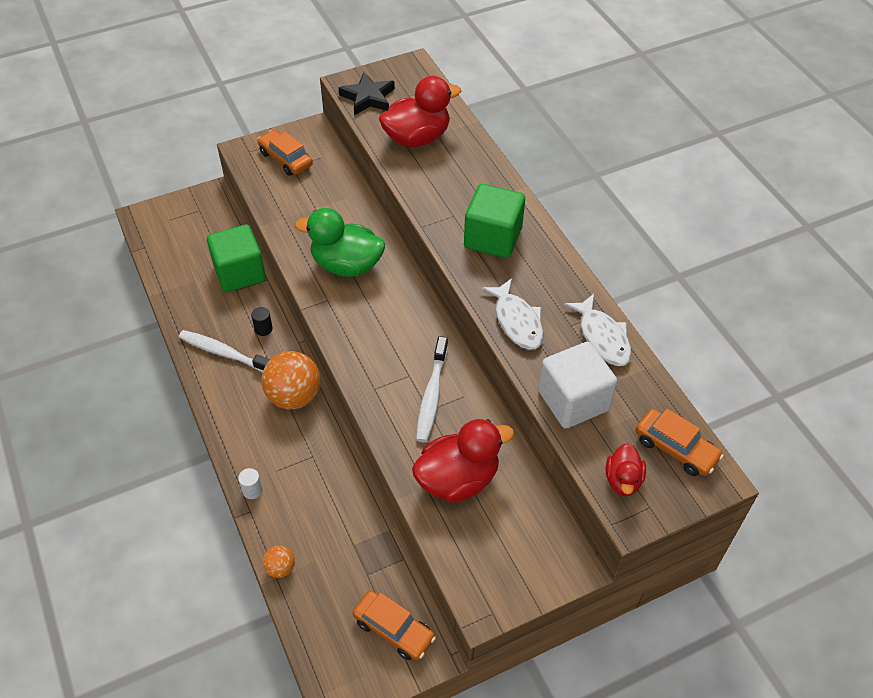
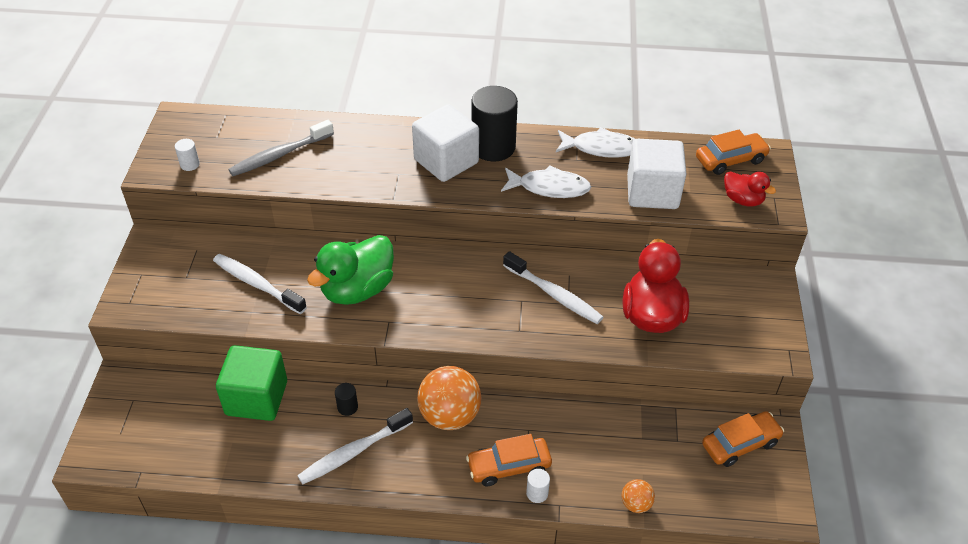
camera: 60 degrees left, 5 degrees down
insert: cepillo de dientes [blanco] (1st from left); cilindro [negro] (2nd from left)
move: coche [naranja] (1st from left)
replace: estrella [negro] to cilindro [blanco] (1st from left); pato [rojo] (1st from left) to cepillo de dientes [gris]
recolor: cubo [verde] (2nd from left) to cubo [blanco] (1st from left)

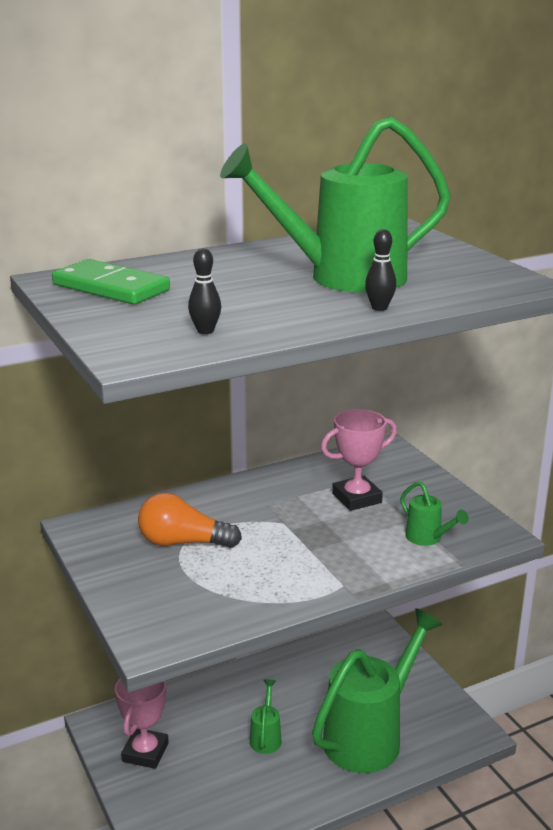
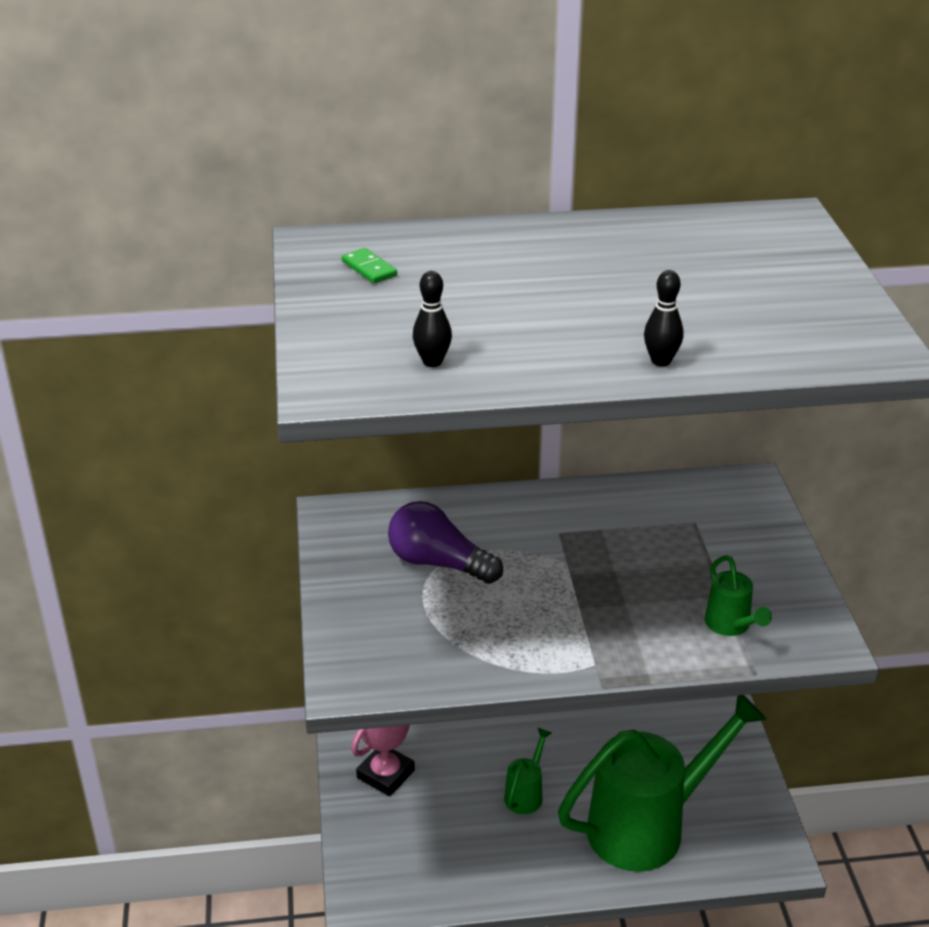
camera: 20 degrees right, 10 degrees up
delete: regadera [verde] (2nd from left); trofeo [rosa] (2nd from left)
recolor: bombilla [naranja] to bombilla [morado]
resize: ficha de dominó [verde] x0.44

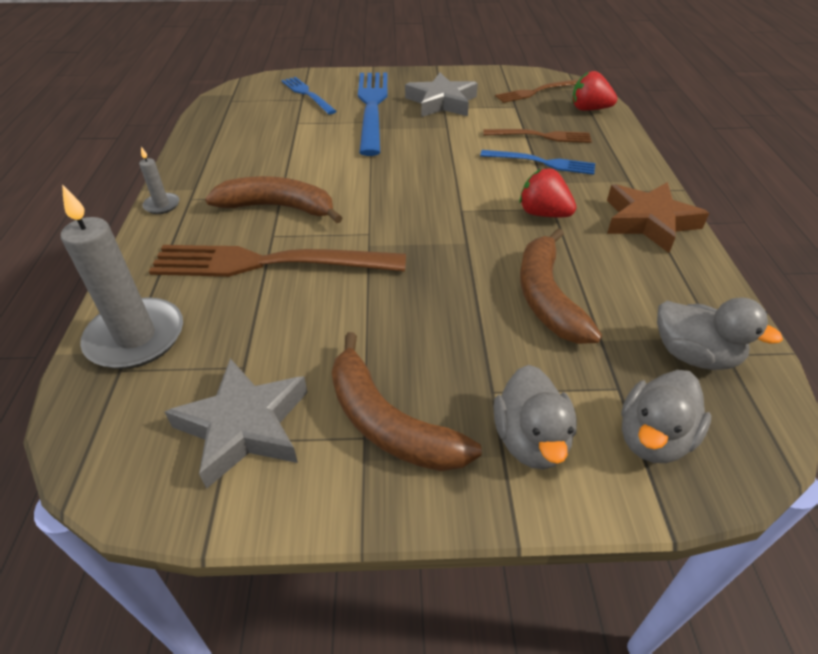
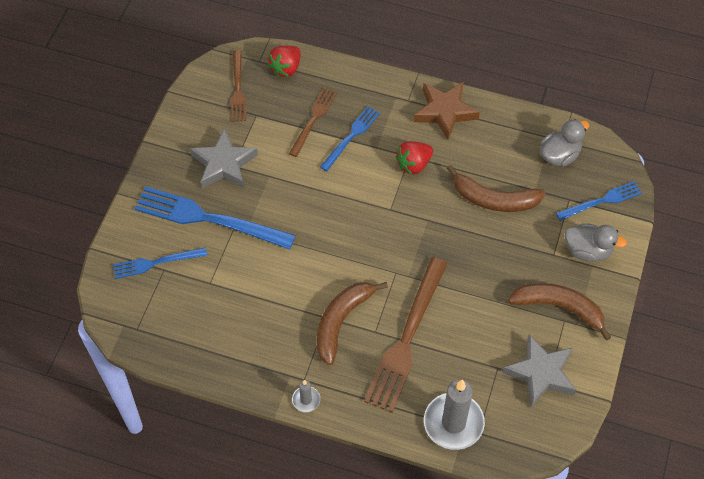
camera: 70 degrees left, 15 degrees up
replace: pato [gris] (2nd from left) to tenedor [azul] (4th from left)
rotate: plátano [marrón] (2nd from left in the first image) 135 degrees counterclockwise

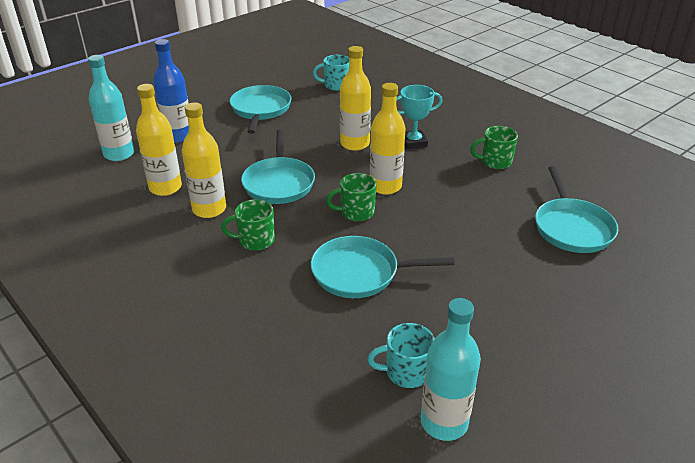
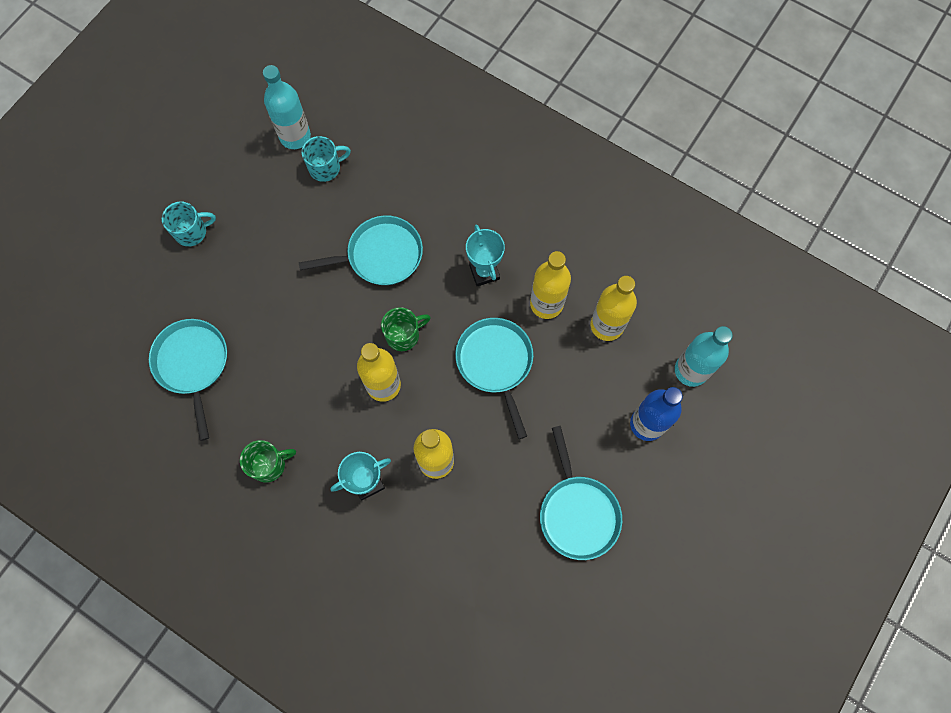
camera: 165 degrees right, 35 degrees up
move: taza [turquesa] (1st from left)
replace: taza [verde] (1st from left) to trofeo [turquesa] (2nd from left)

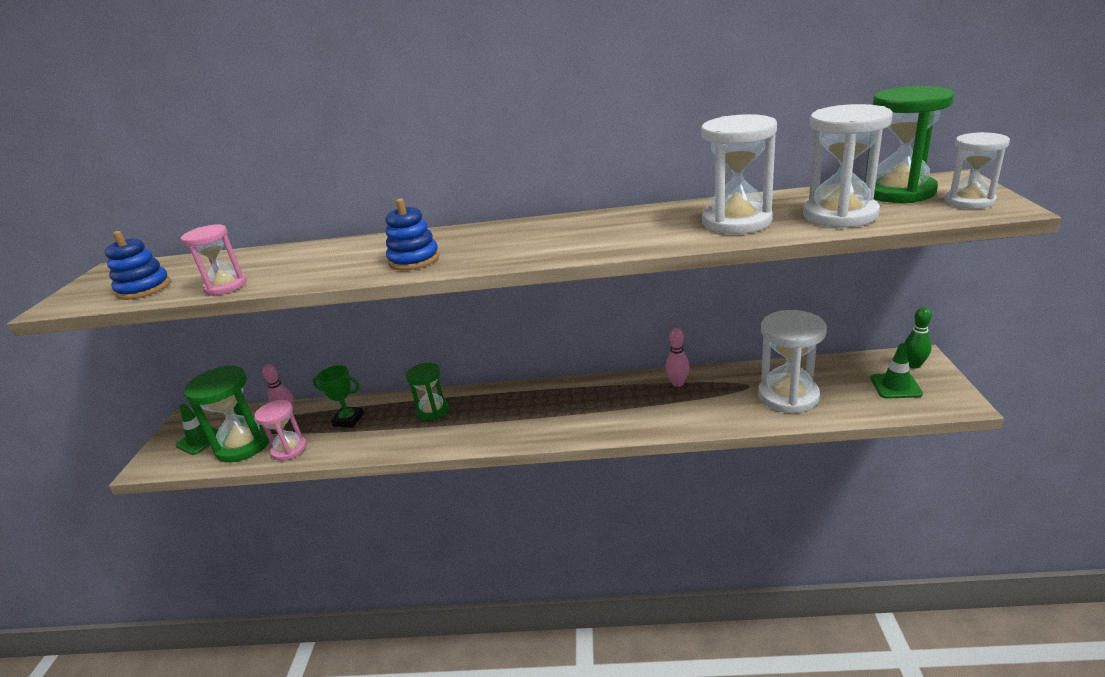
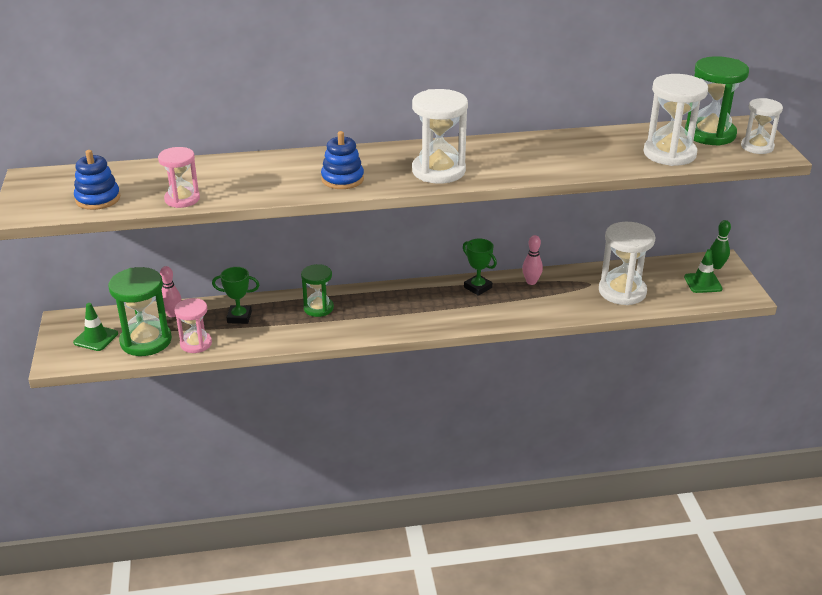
camera: 15 degrees left, 5 degrees up
insert: trofeo [verde] (2nd from left)
move: reloj de arena [blanco] (1st from left)

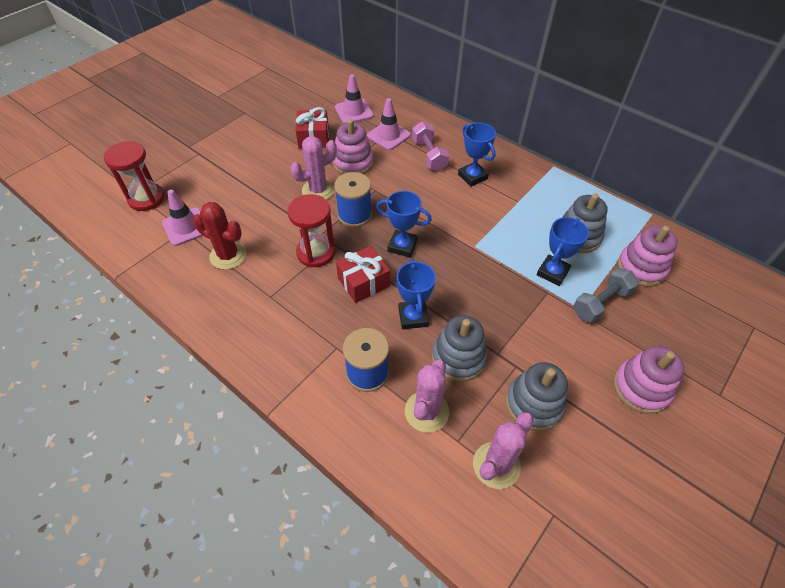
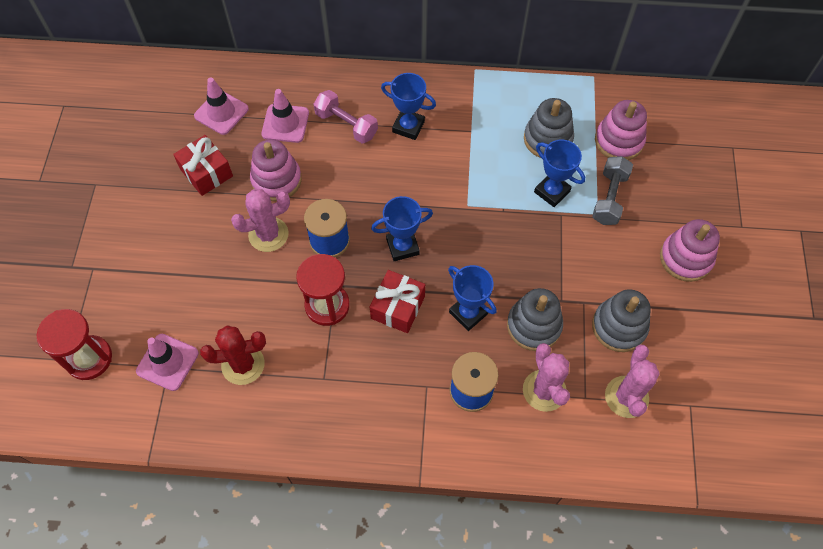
camera: 35 degrees left, 10 degrees up
rotate: cactus [rosa] (1st from left) 45 degrees clockwise; trofeo [azul] (4th from left) 45 degrees counterclockwise

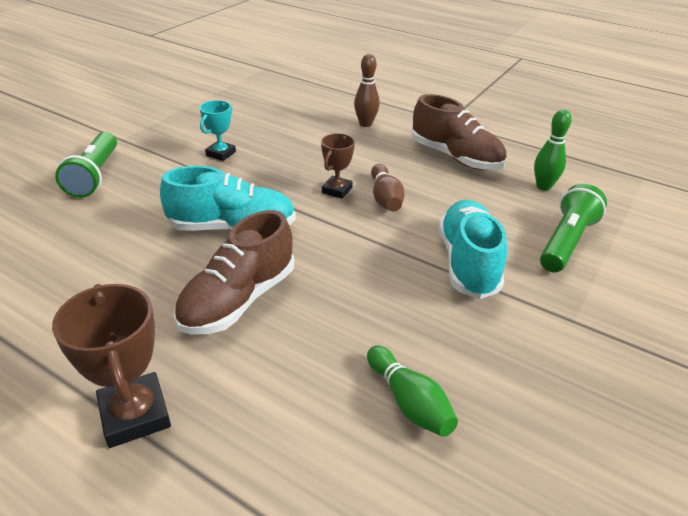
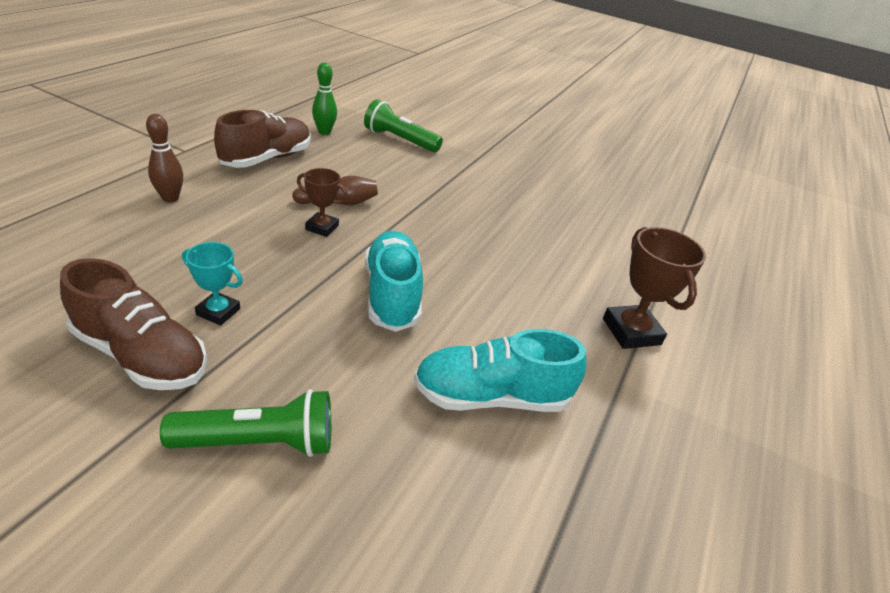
camera: 100 degrees left, 0 degrees up
delete: bolo [verde] (1st from left)
move: zapato [marrón] (1st from left); zapato [turquesa] (2nd from left)
rotate: trofeo [marrón] (1st from left in the first image) 75 degrees counterclockwise

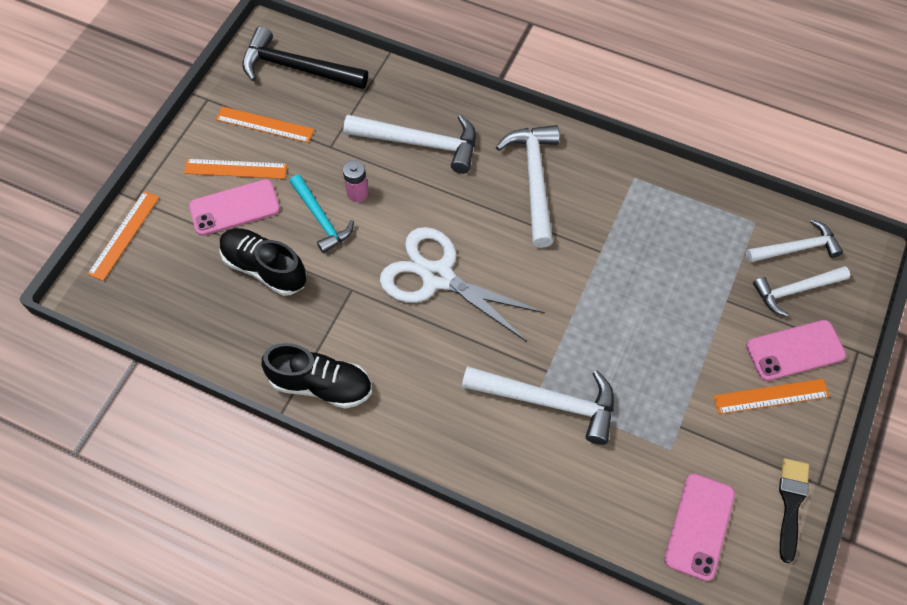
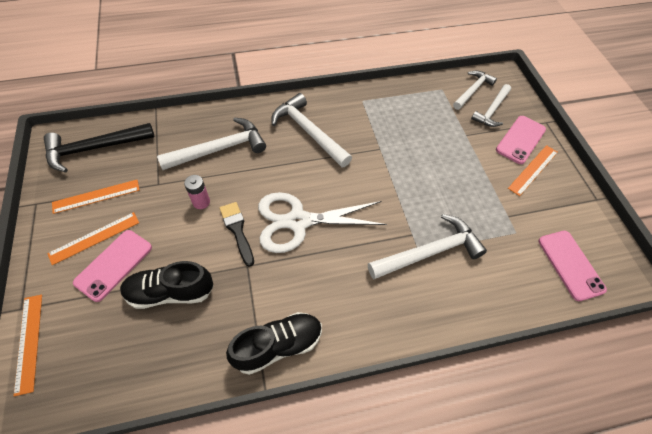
camera: 40 degrees left, 5 degrees down
delete: martillo [turquesa]
move: pincel [negro]

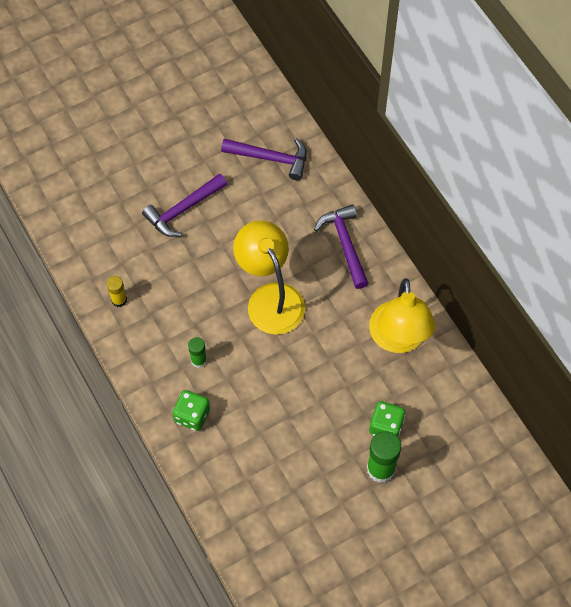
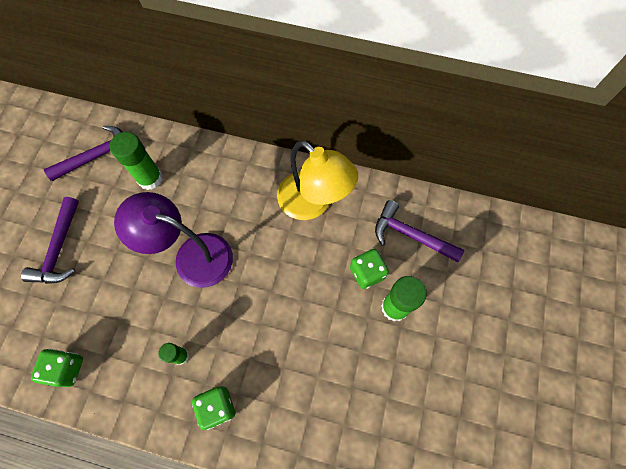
camera: 45 degrees left, 5 degrees up
insert: barra de pegamento [verde] (1st from left)
move: martillo [morado] (3rd from left)
replace: barra de pegamento [amarillo] to dado [verde] (1st from left)
recolor: lámpara [amarillo] (1st from left) to lámpara [morado]

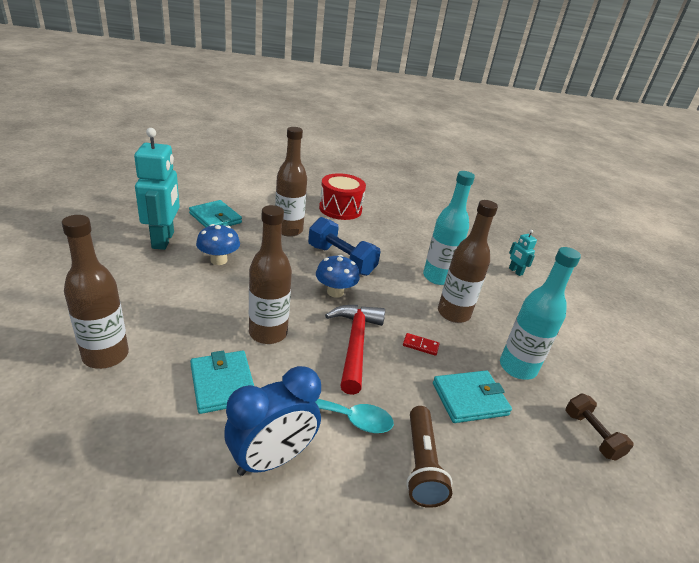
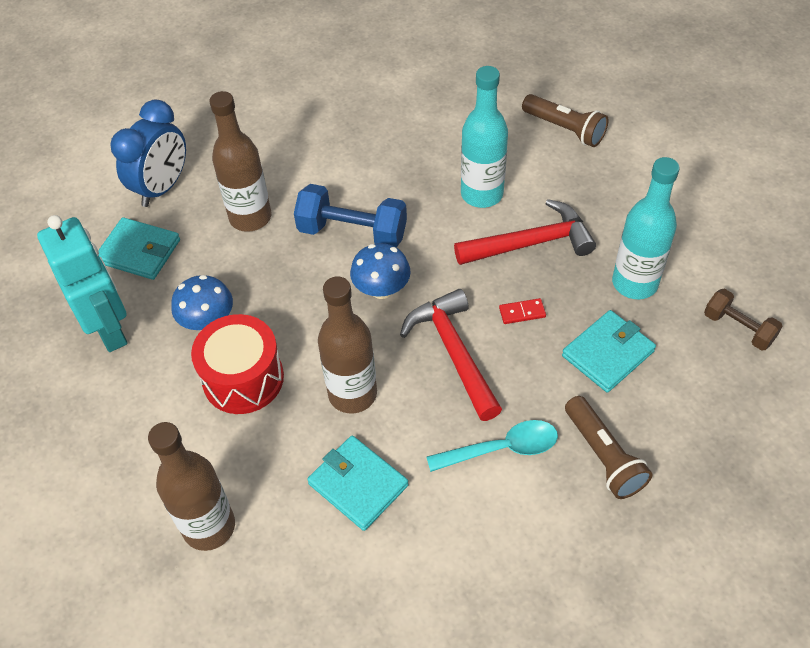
camera: 20 degrees left, 20 degrees up
move: despertador [azul]; tambor [rojo]
replace: botella [marrón] (4th from left) to martillo [rojo] (2nd from left); robot [turquesa] (2nd from left) to lámpara de mano [marrón] (1st from left)

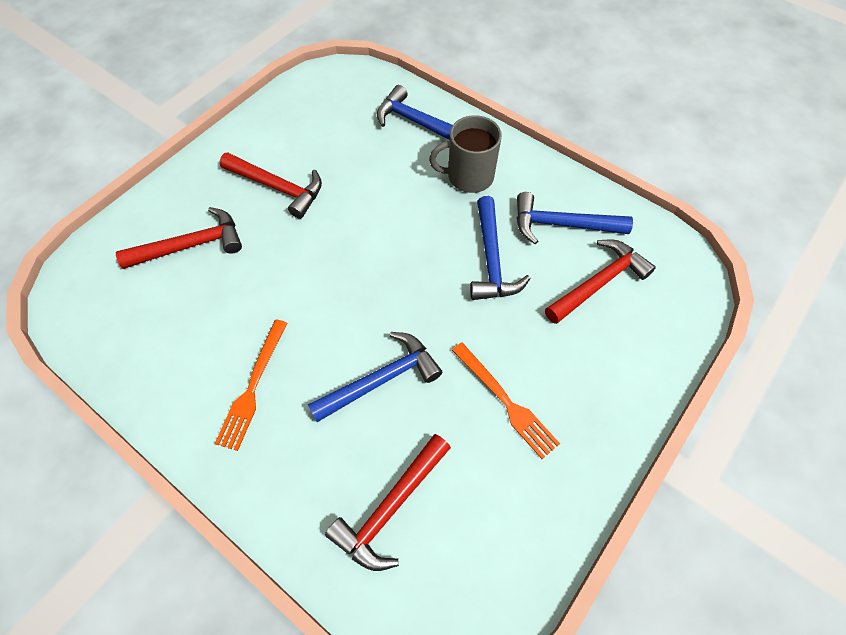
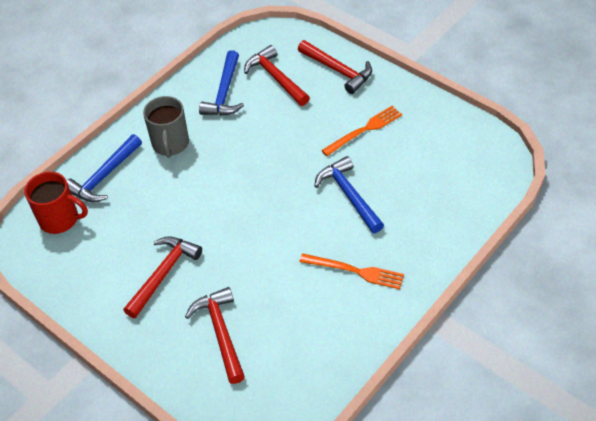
camera: 85 degrees left, 10 degrees down
delete: martillo [azul] (3rd from left)
insert: taza [rojo]
move: martillo [rojo] (3rd from left in the first image) to martillo [rojo] (4th from left)

